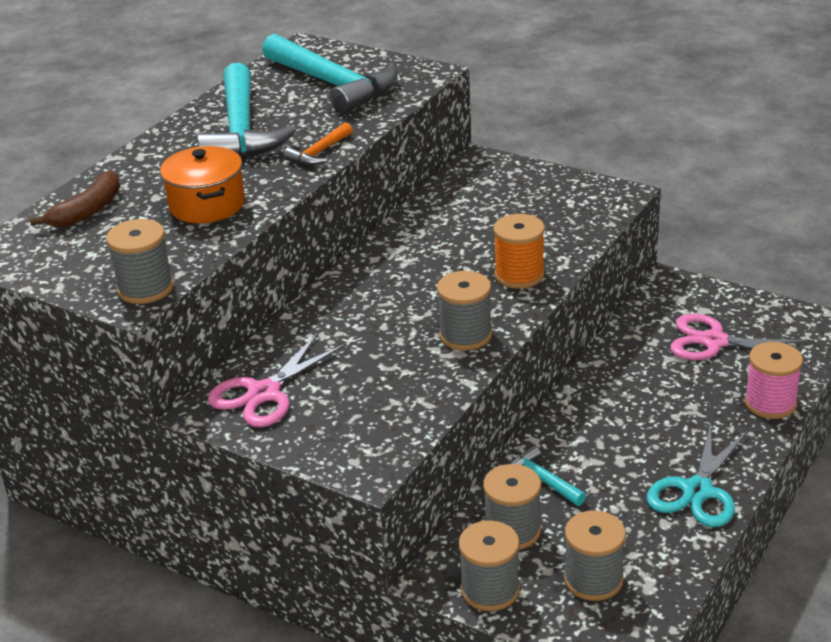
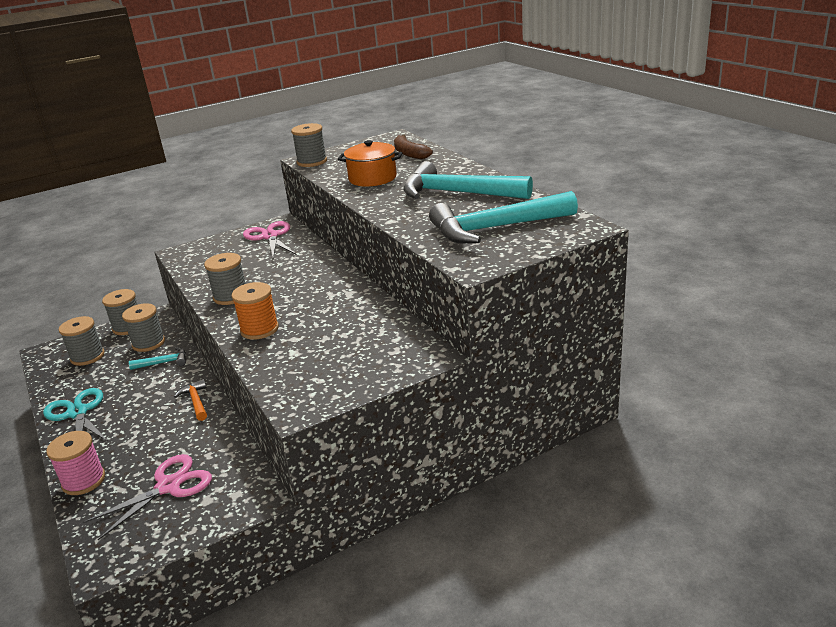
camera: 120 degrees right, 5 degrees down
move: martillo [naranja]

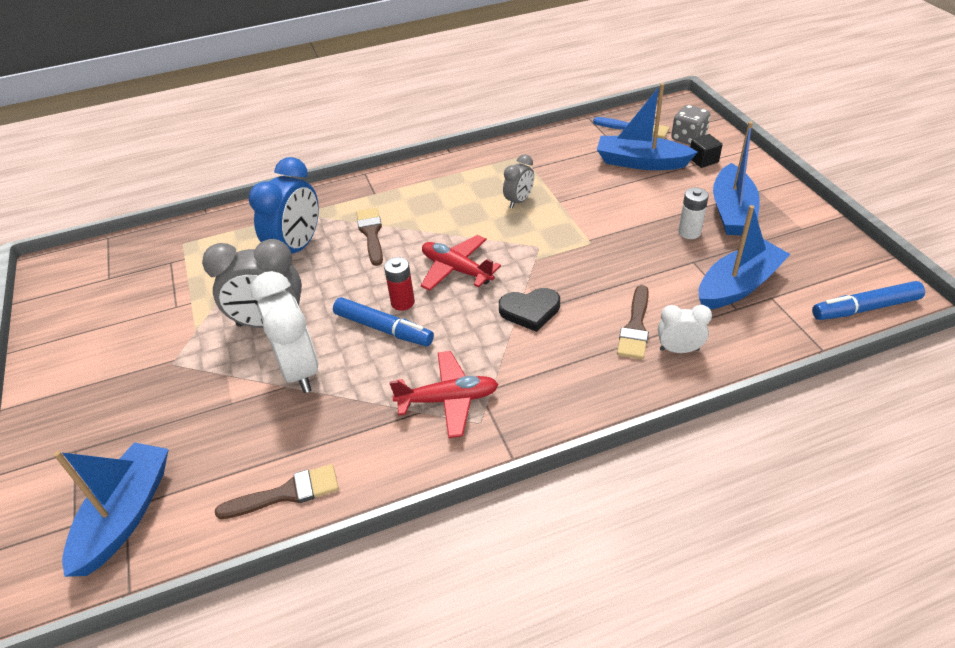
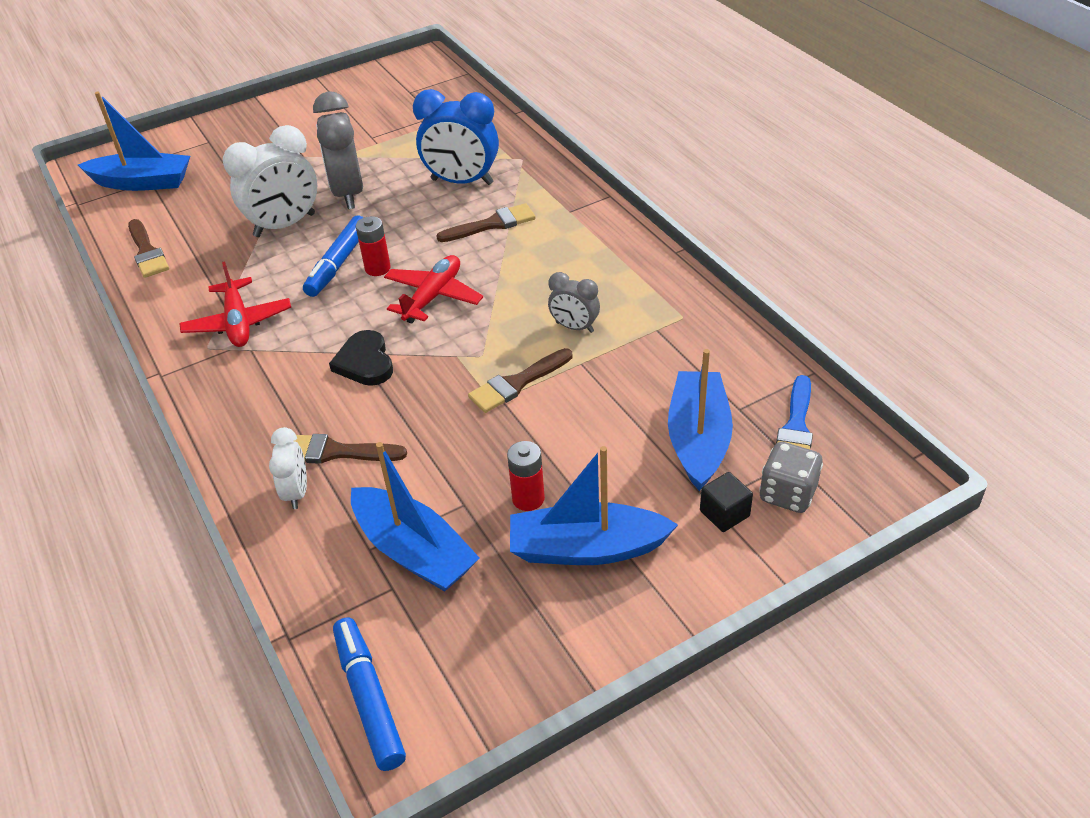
camera: 80 degrees right, 0 degrees up
insert: pincel [marrón] (4th from left)
recolor: pila [blanco] to pila [rojo] (2nd from left)

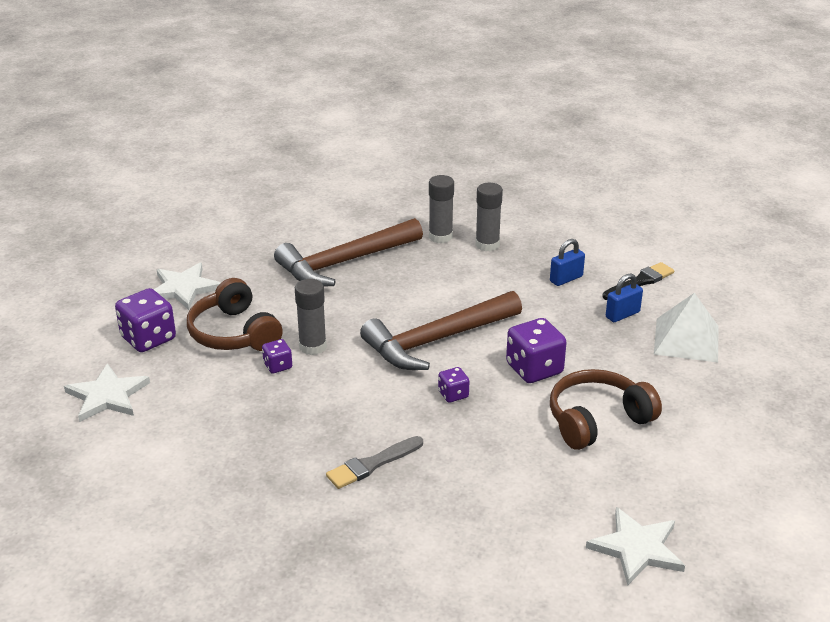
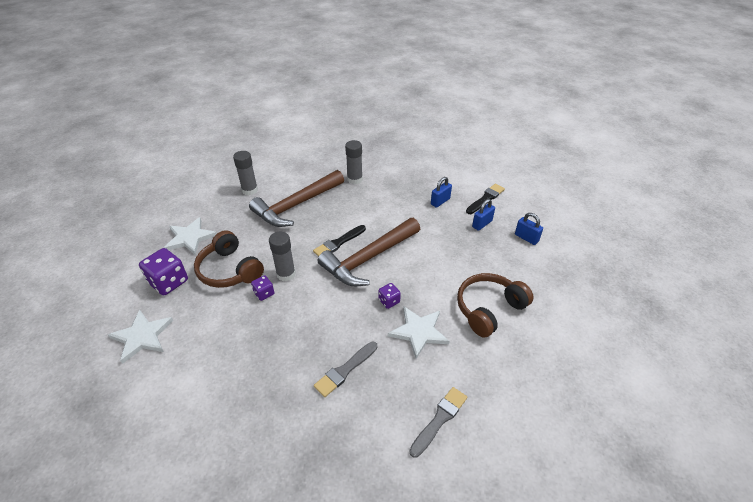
camera: 10 degrees left, 10 degrees up
delete: dado [morado] (4th from left)
insert: pincel [negro] (1st from left); pincel [gris] (2nd from left)
move: barra de pegamento [gris] (3rd from left in the first image) to barra de pegamento [gris] (1st from left); estrella [blanco] (3rd from left)
replace: pirámide [blanco] to candado [azul] (3rd from left)

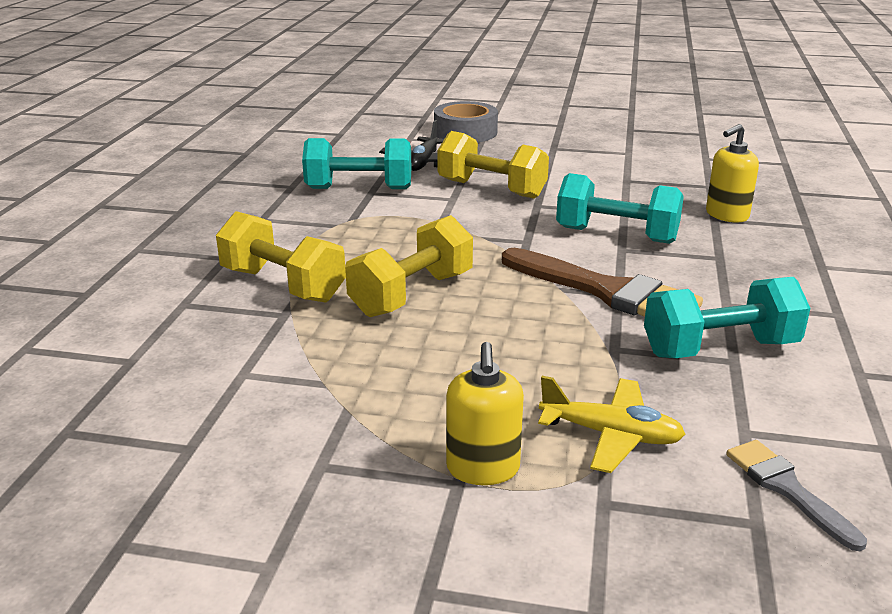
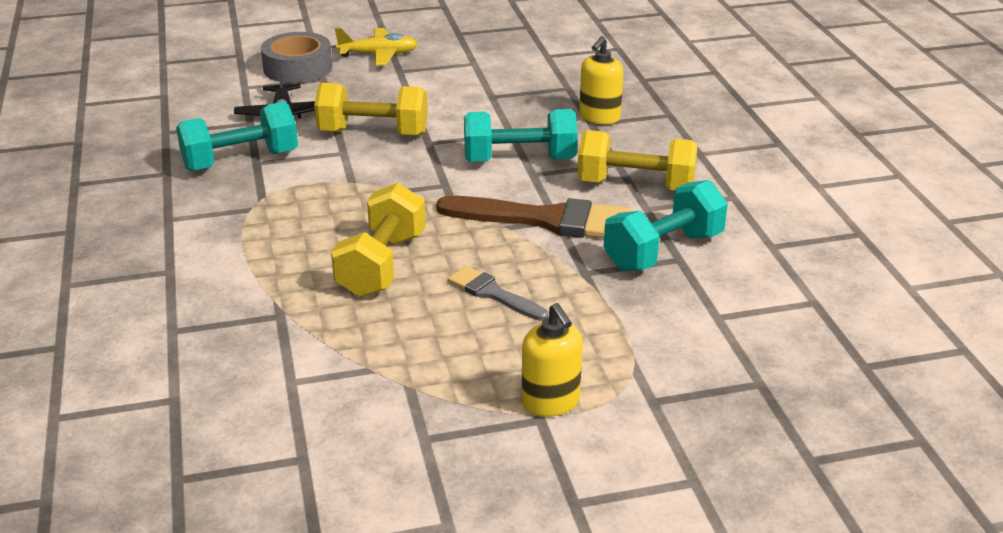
camera: 25 degrees left, 5 degrees up
move: mancuerna [amarillo] (1st from left in the first image) to mancuerna [amarillo] (3rd from left); avión [amarillo]; pincel [gris]

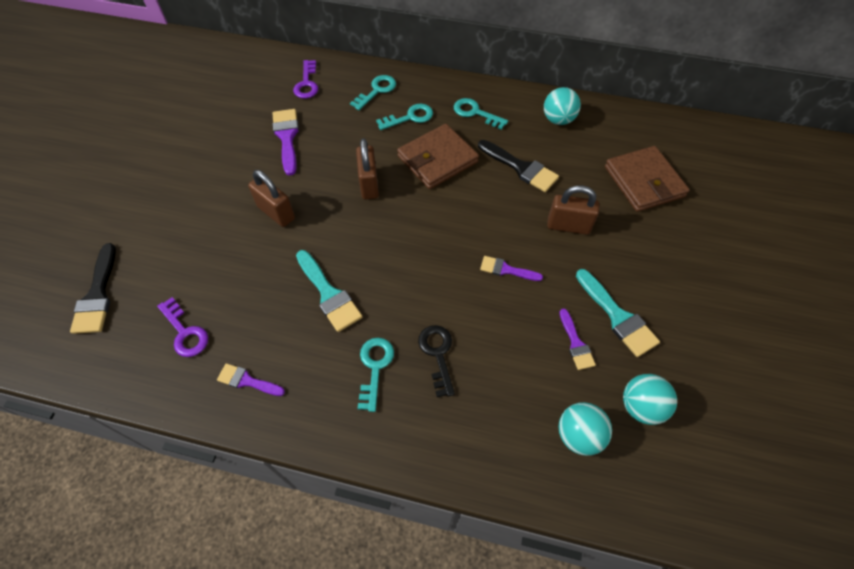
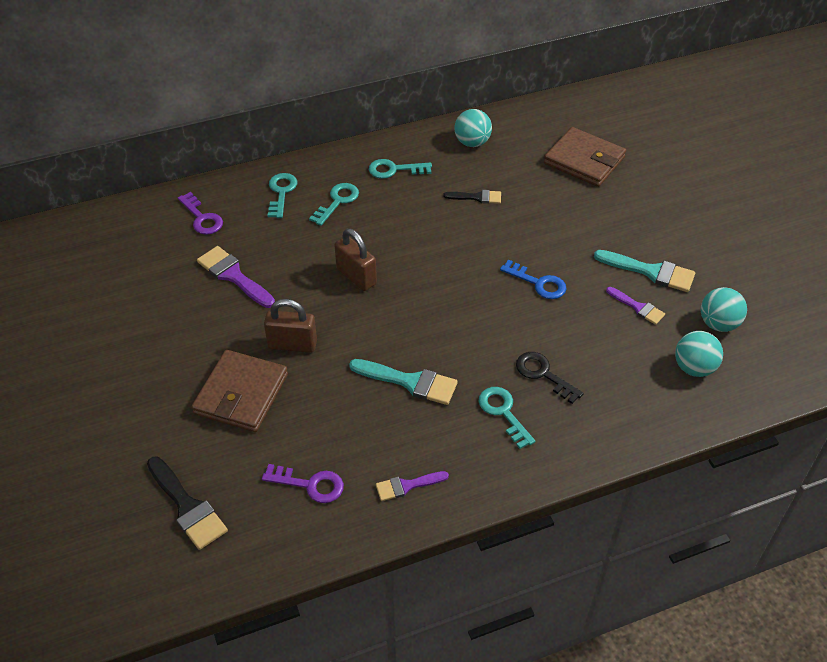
camera: 35 degrees left, 10 degrees down
delete: candado [marrón] (3rd from left)
move: cartera [marrón] (1st from left)
replace: pincel [morado] (3rd from left) to llave [azul]
resize: pincel [negro] (2nd from left) x0.61

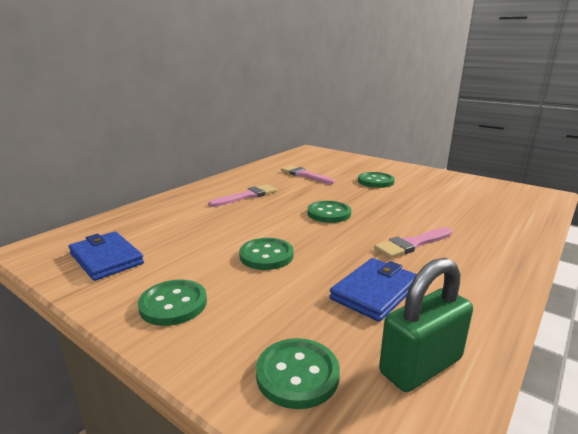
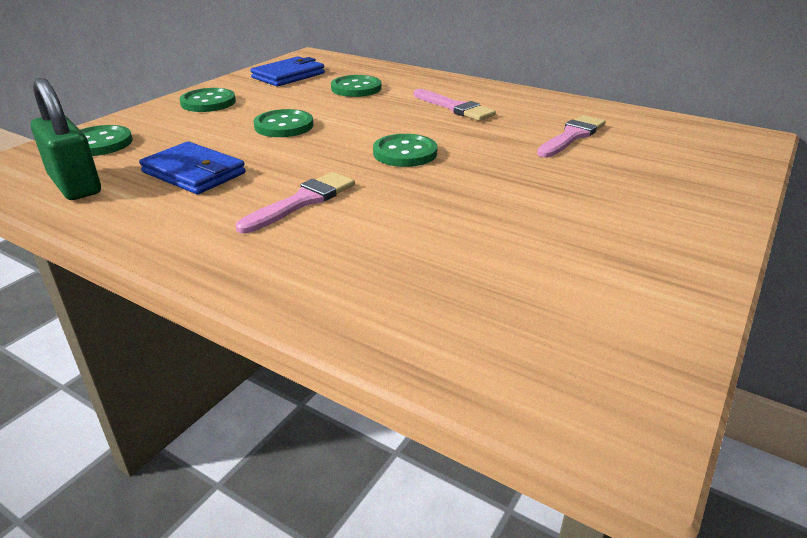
camera: 85 degrees right, 10 degrees up
move: botón [verde] (5th from left in the first image) to botón [verde] (4th from left)
rotate: pincel [rosa] (3rd from left in the first image) 75 degrees clockwise

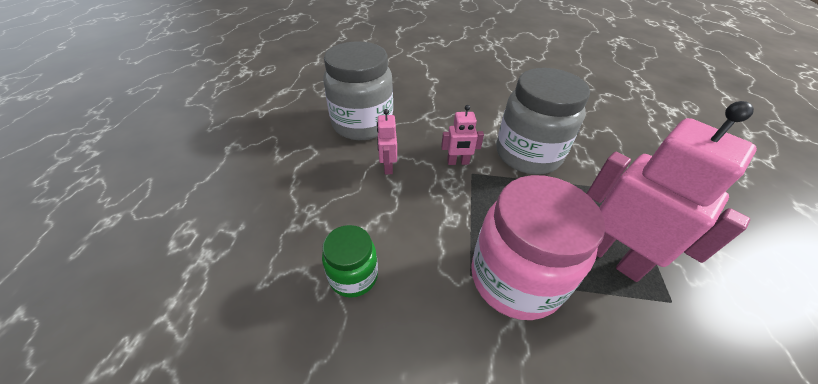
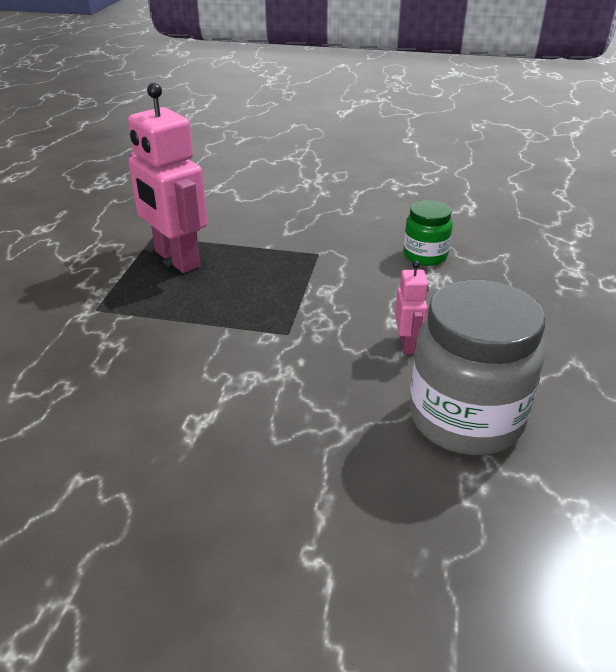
camera: 175 degrees left, 10 degrees down
delete: robot [rosa] (2nd from left); tarro [rosa]; tarro [gris] (2nd from left)

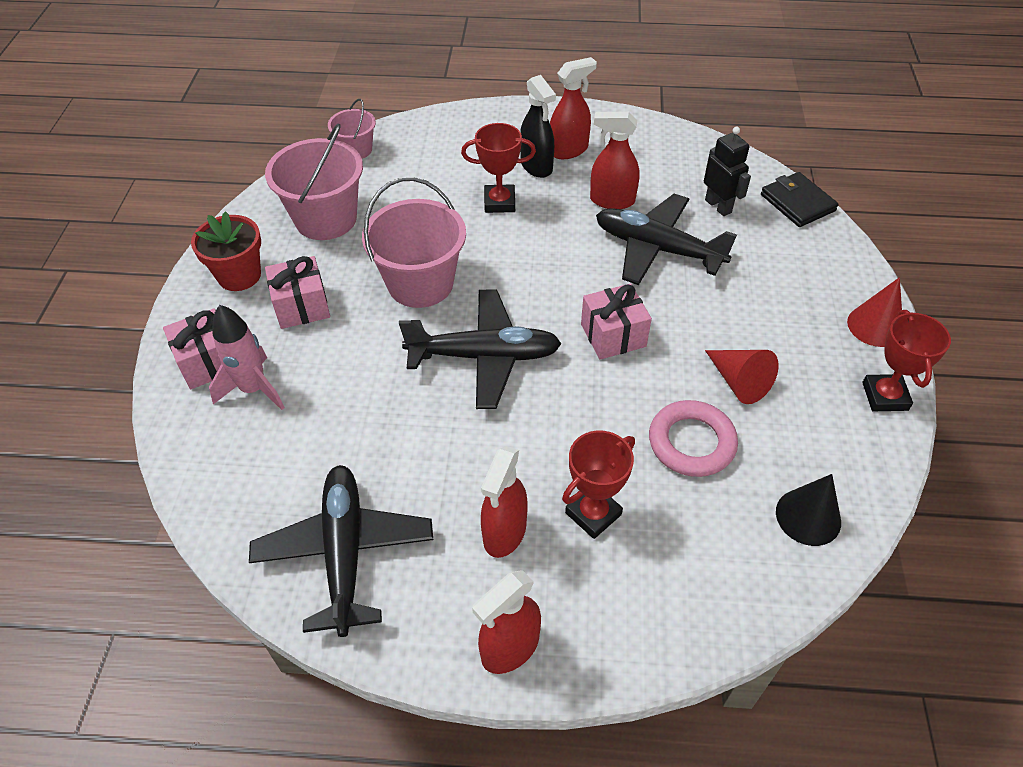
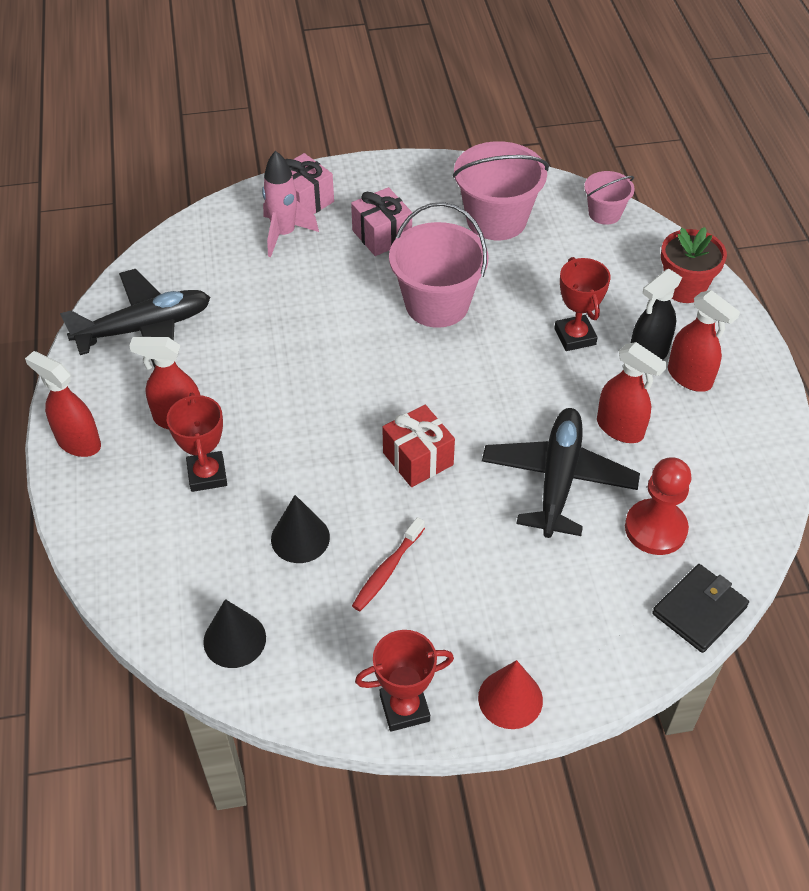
camera: 75 degrees right, 0 degrees up
delete: avión [negro] (2nd from left)
move: maceta [rojo]
replace: anillo [rosa] to cono [negro] (2nd from left); robot [negro] to peón [rojo]; cono [rojo] (1st from left) to cepillo de dientes [rojo]
recolor: regalo [rosa] (3rd from left) to regalo [rojo]
rotate: trofeo [rojo] (2nd from left in the first image) 45 degrees clockwise; pulverizador [rojo] (4th from left in the first image) 135 degrees clockwise

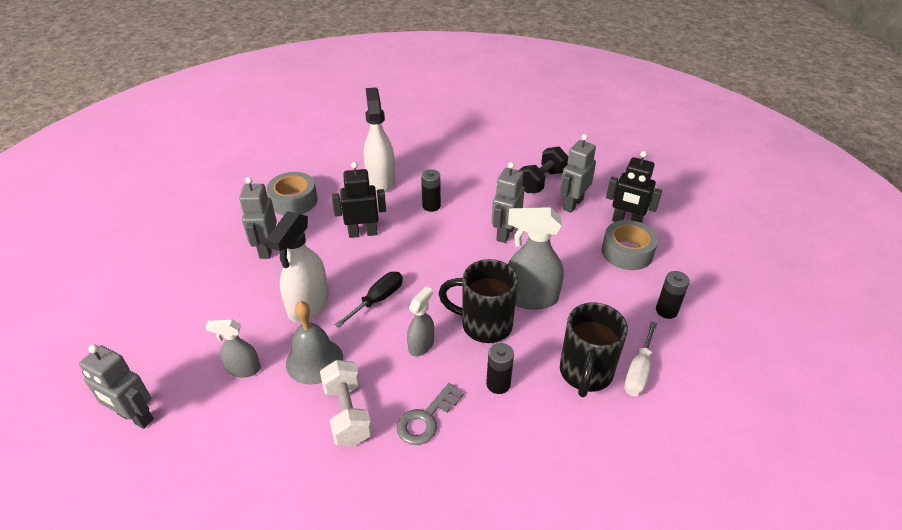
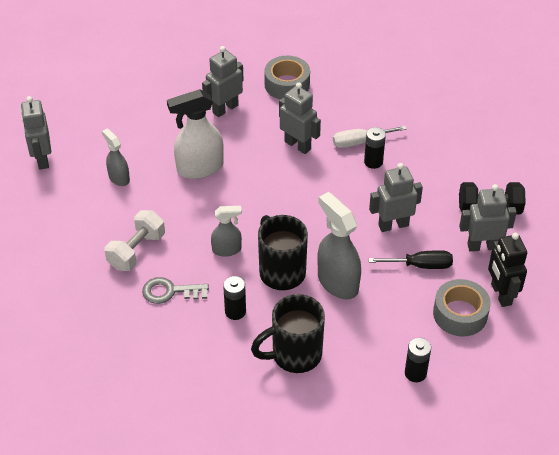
camera: 50 degrees right, 5 degrees up
delete: campana [gris]; pulverizador [blanco] (2nd from left)
move: destornillador [negro]; destornillador [blanco]
recolor: robot [negro] (1st from left) to robot [gris] (3rd from left)

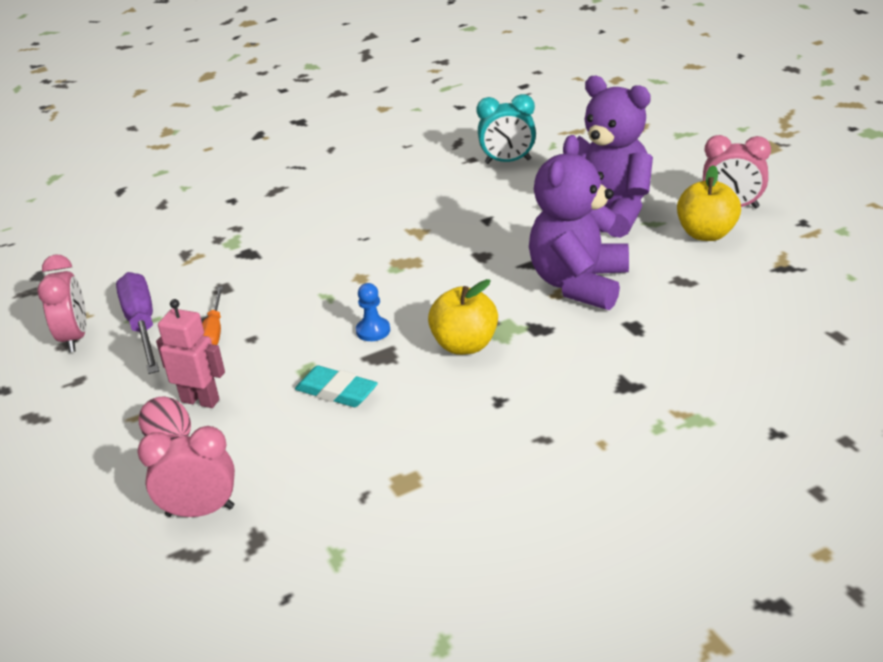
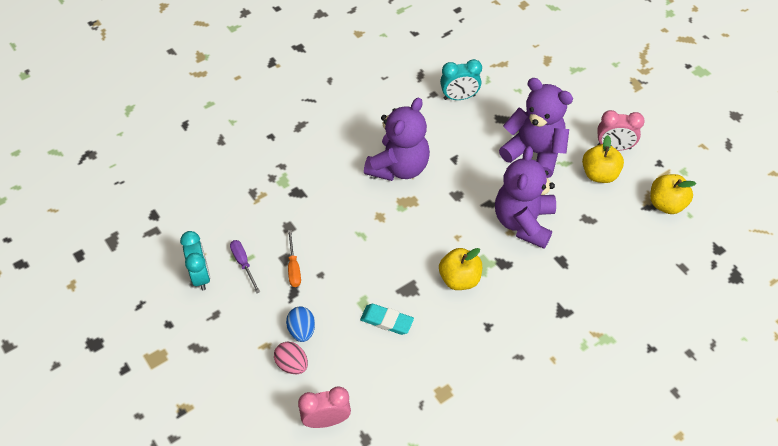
camera: 10 degrees left, 20 degrees up
delete: peón [azul]
insert: osito [morado] (1st from left); manzana [amarillo] (3rd from left)
replace: robot [rosa] to huevo [azul]
recolor: despertador [rosa] (1st from left) to despertador [turquesa] (1st from left)
resize: destornillador [morado] x0.59

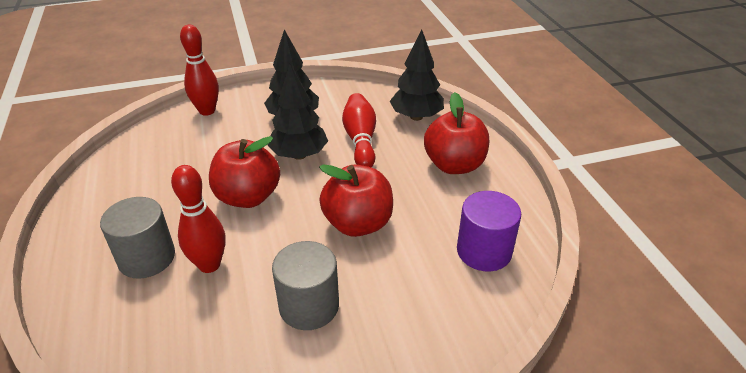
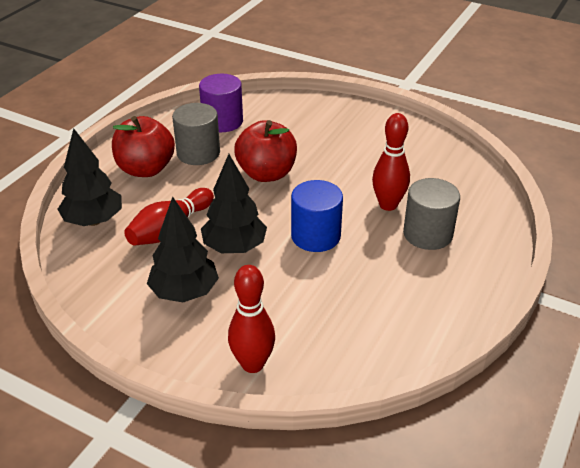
camera: 135 degrees left, 0 degrees up
move: cilindro [gris] (2nd from left in the first image) to cilindro [gris] (1st from left)
replace: manzana [rojo] (1st from left) to cilindro [azul]

